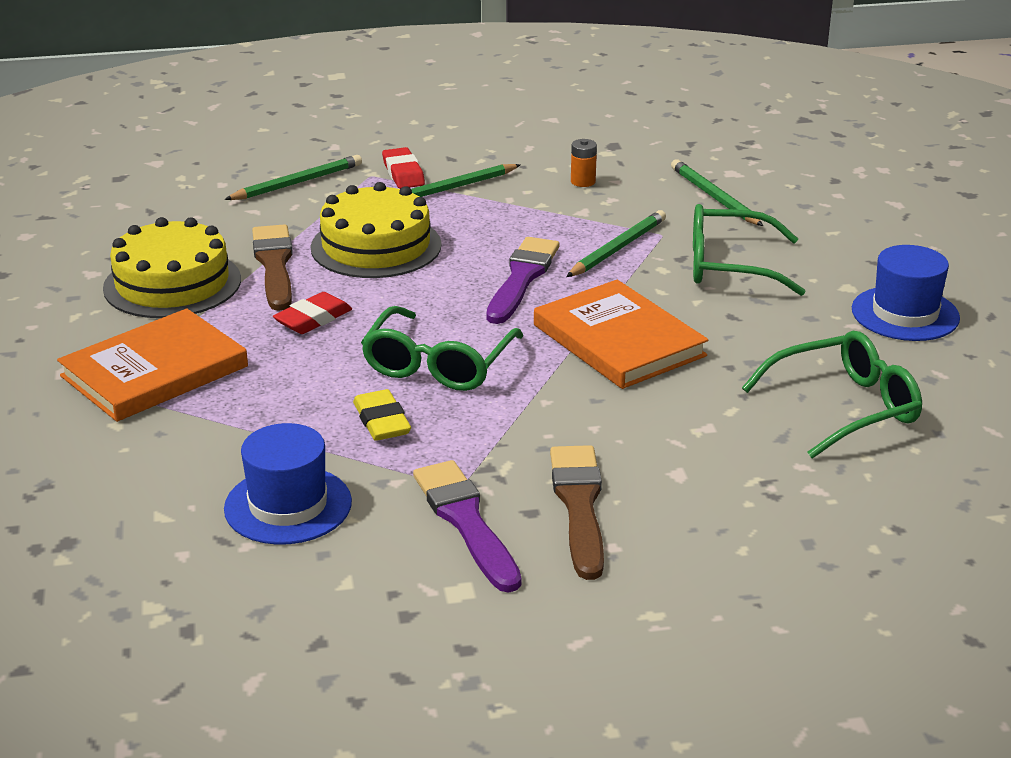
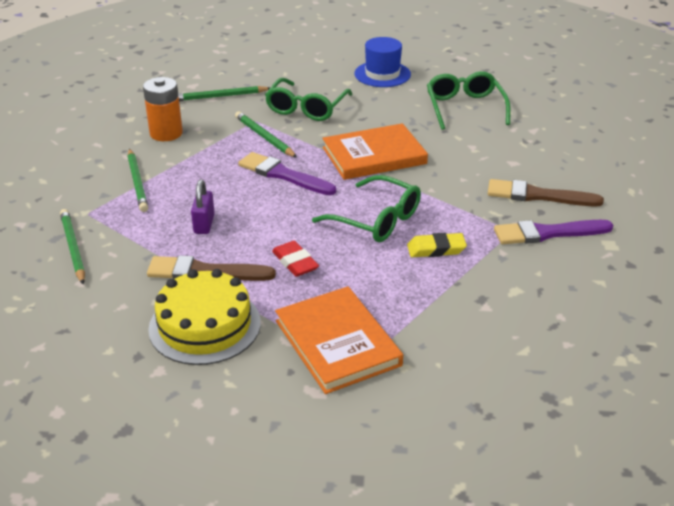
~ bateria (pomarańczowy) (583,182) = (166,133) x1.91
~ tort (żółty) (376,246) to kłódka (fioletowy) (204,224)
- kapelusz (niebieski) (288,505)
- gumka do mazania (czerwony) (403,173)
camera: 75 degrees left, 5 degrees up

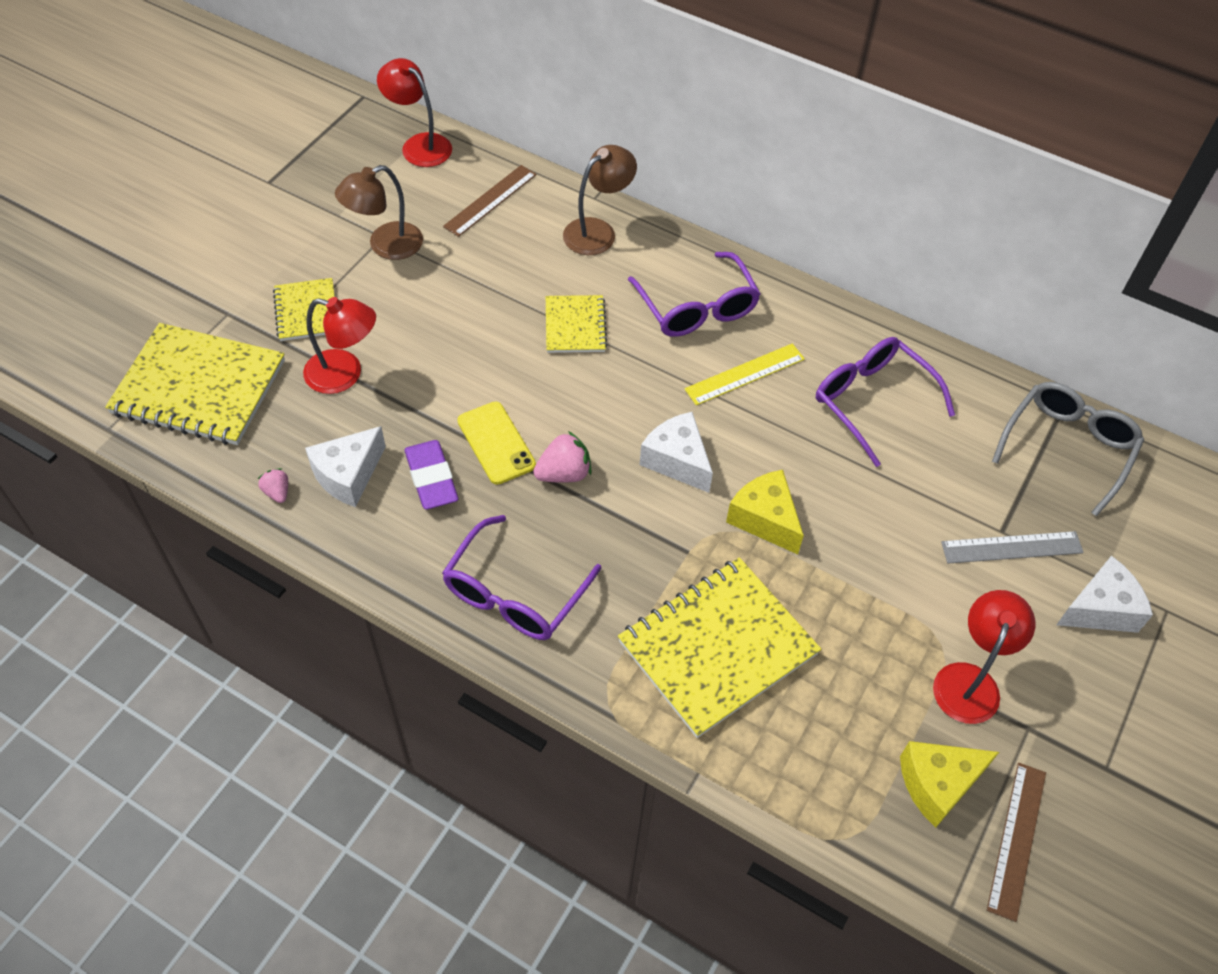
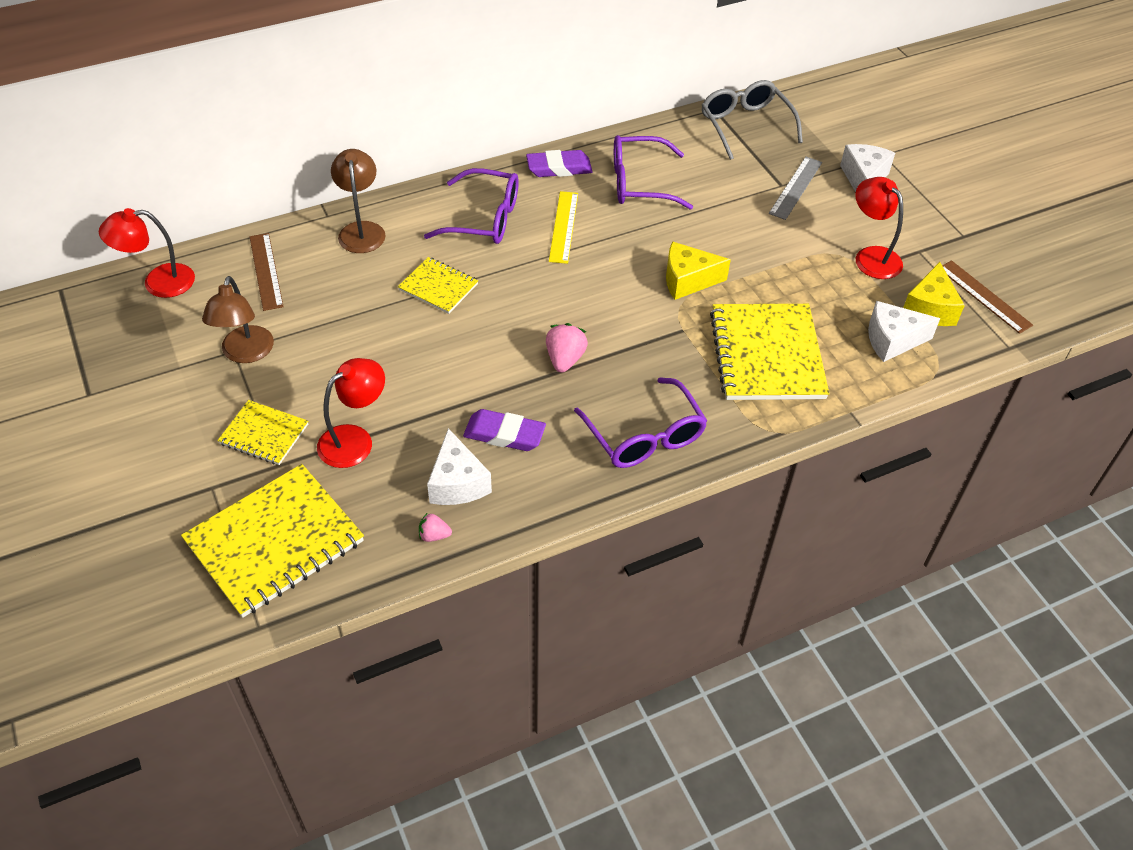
+ gumka do mazania (fioletowy) (559,168)
~ ser (biały) (677,461) to (892,340)
- telefon (żółty) (496,443)
camera: 55 degrees left, 5 degrees down

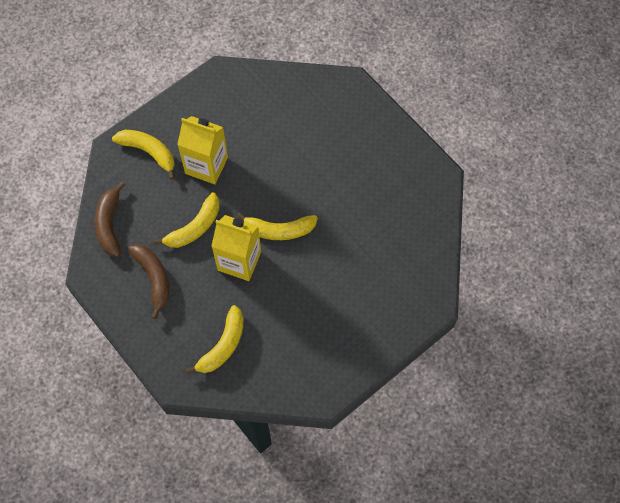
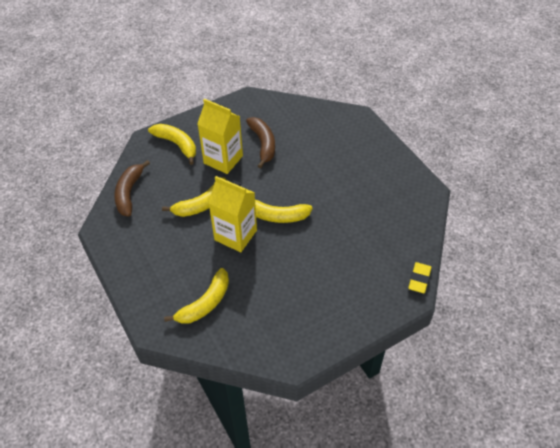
~ banan (brązowy) (154,278) to (263,144)
+ gumka do mazania (żółty) (419,279)
camera: 10 degrees right, 15 degrees down

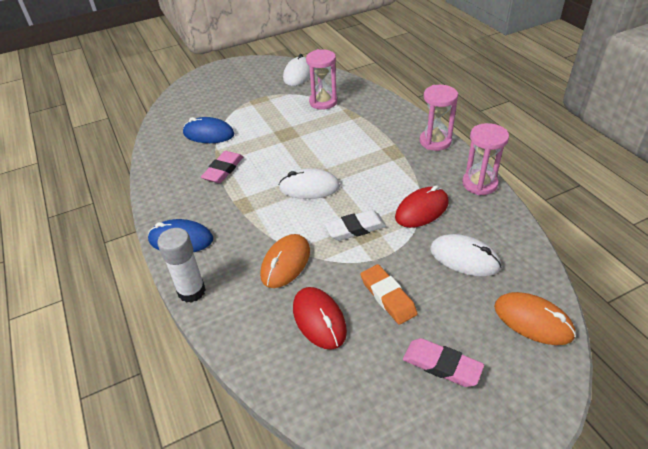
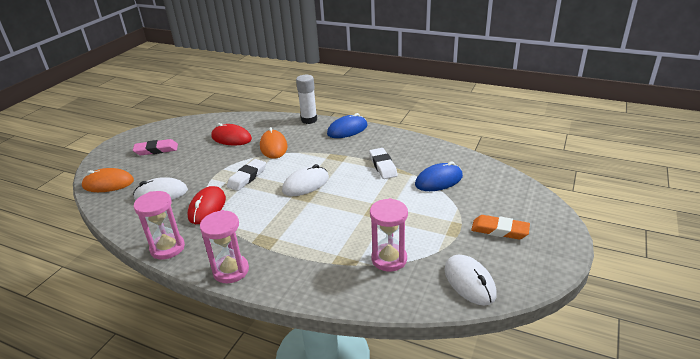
~ gumka do mazania (różowy) (223,170) to gumka do mazania (biały) (383,166)
~ gumka do mazania (pomarańczowy) (388,297) to (499,230)
camera: 140 degrees right, 10 degrees down

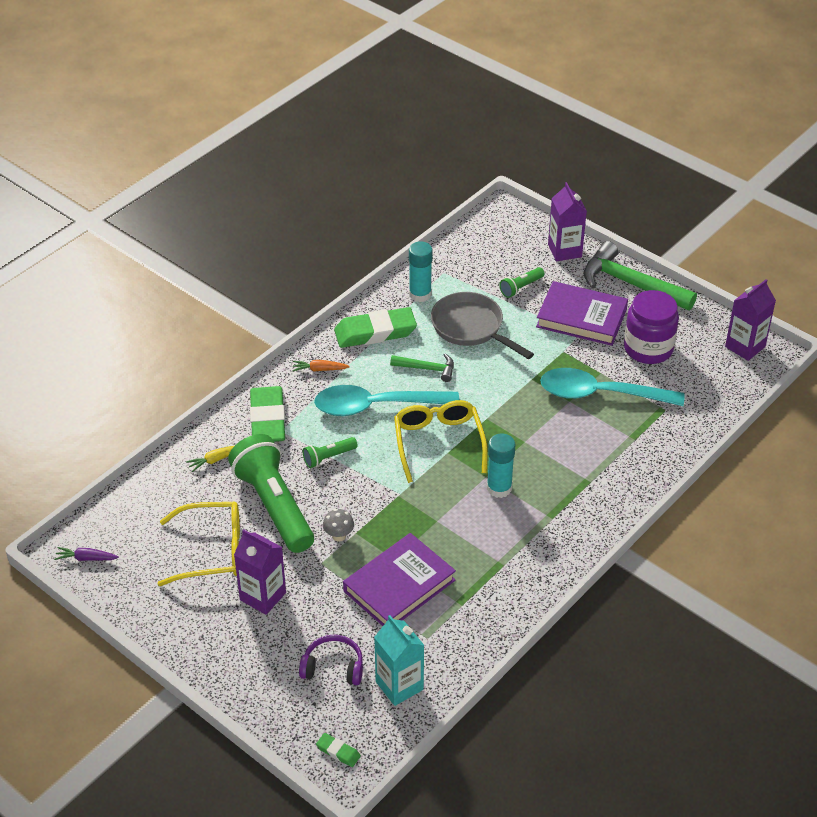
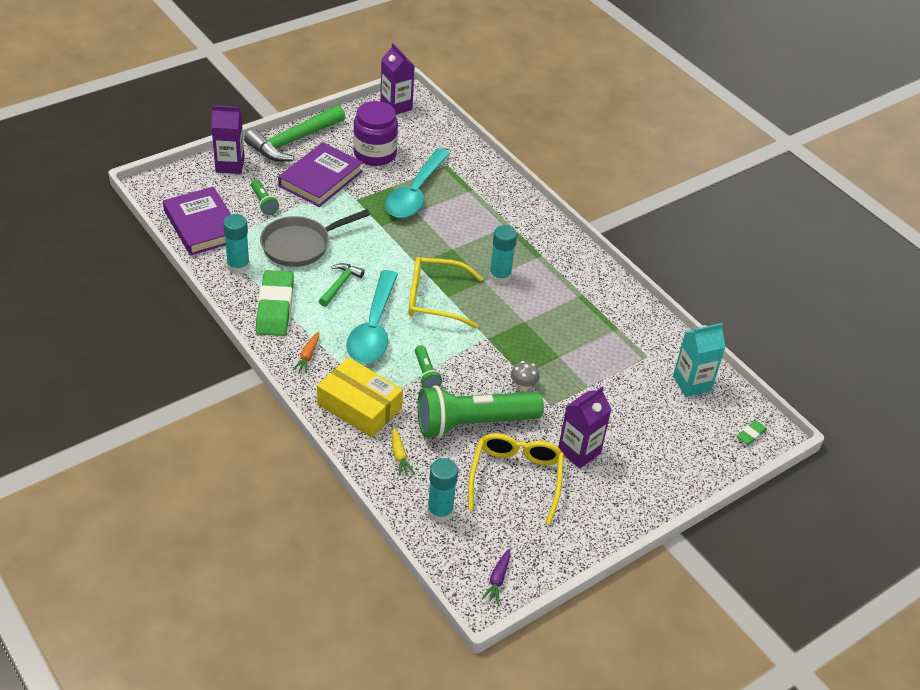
~ książka (fioletowy) (399,586) to (202,225)
~ gumka do mazania (zielony) (268,419) to pudełko (żółty) (359,406)
+ klej w sztyfcie (turkusowy) (440,511)
- słuchawki (fioletowy) (333,667)
camera: 80 degrees left, 0 degrees up

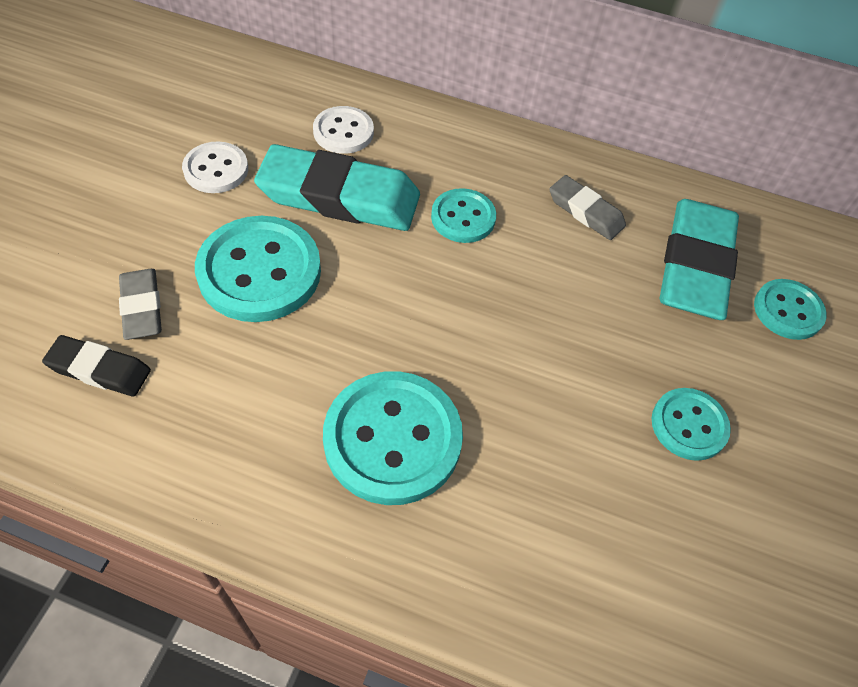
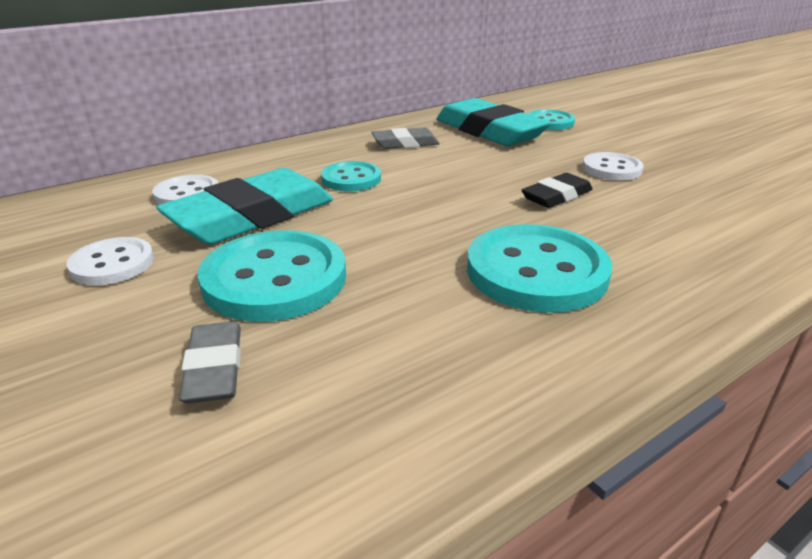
~ gumka do mazania (szary) (142,307) = (214,368) 60 degrees clockwise
~ gumka do mazania (czarny) (99,370) to (557,196)
~ guzik (turkusowy) (689,425) to guzik (biały) (611,169)
camera: 50 degrees left, 25 degrees down

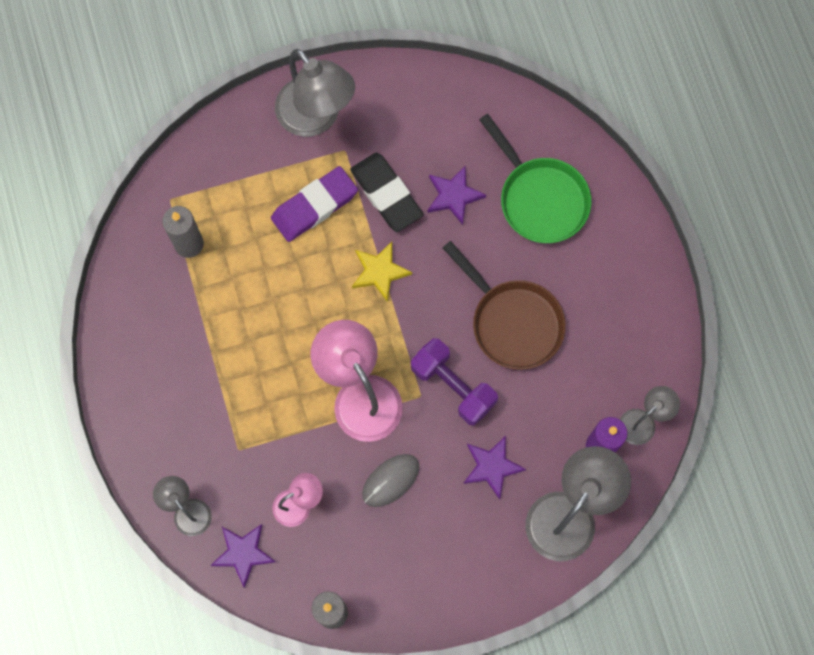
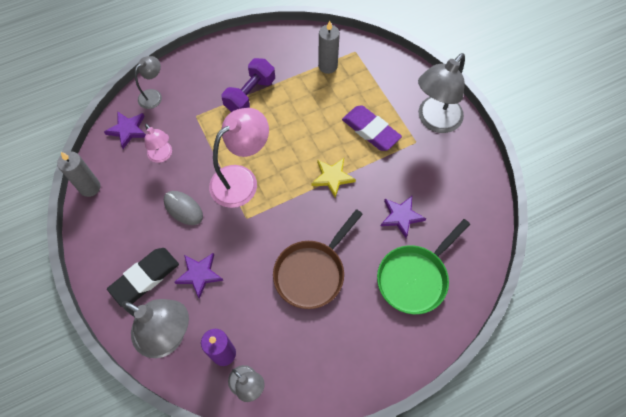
~ gumka do mazania (czarny) (386,194) to (145,278)
~ hantel (fioletowy) (453,386) to (250,95)
camera: 80 degrees right, 10 degrees down

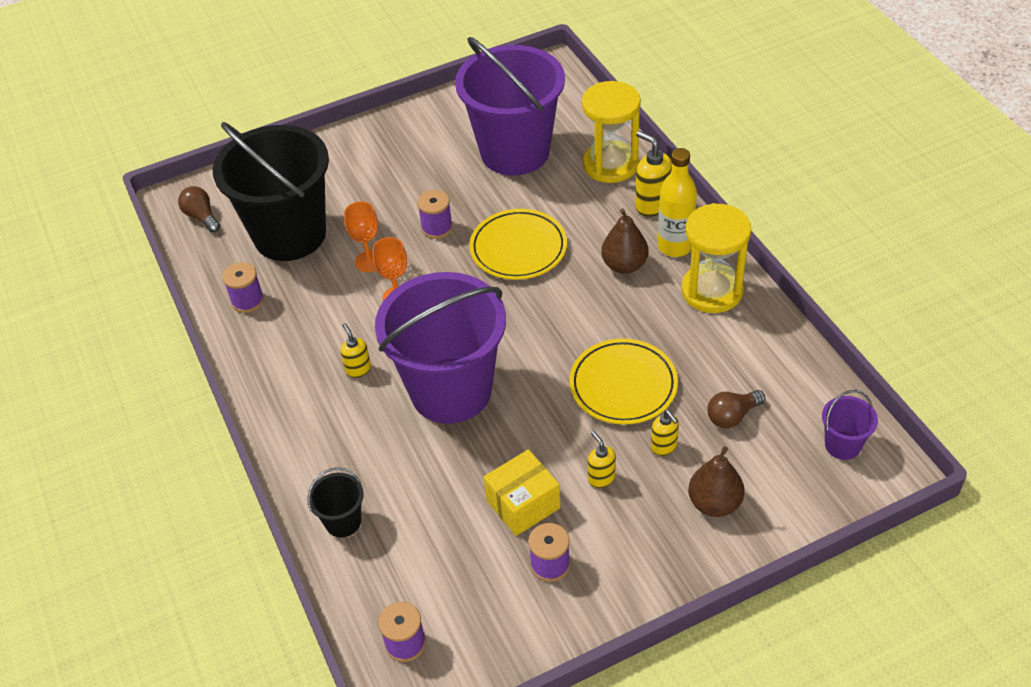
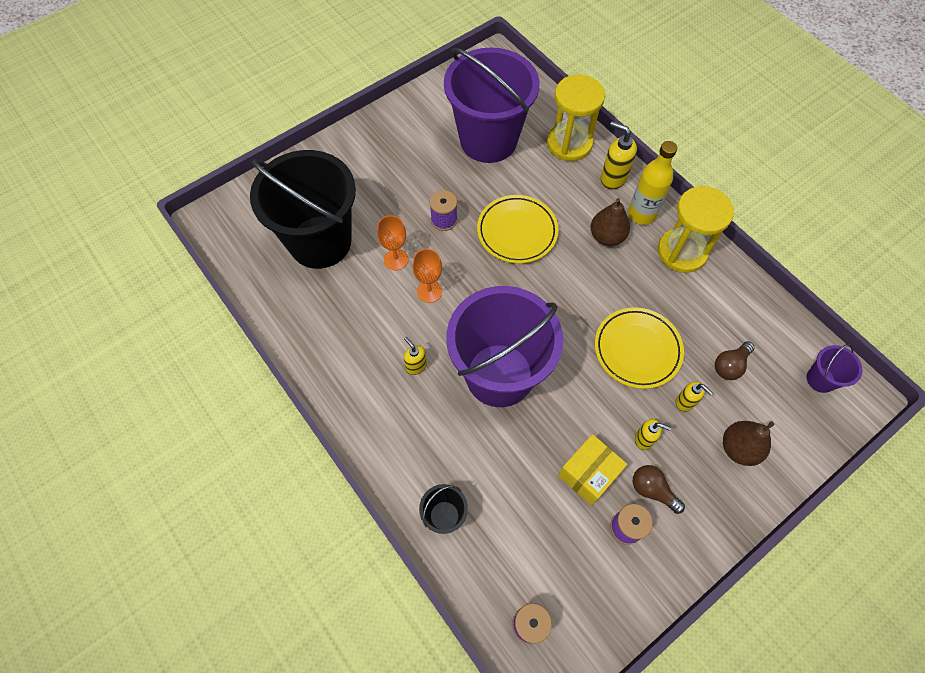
~ żarówka (brązowy) (202,217) to (652,490)
~ dozownik mydła (żółty) (601,478) = (644,439) 150 degrees clockwise
- szpulka (fioletowy) (247,301)
camera: 15 degrees left, 15 degrees up

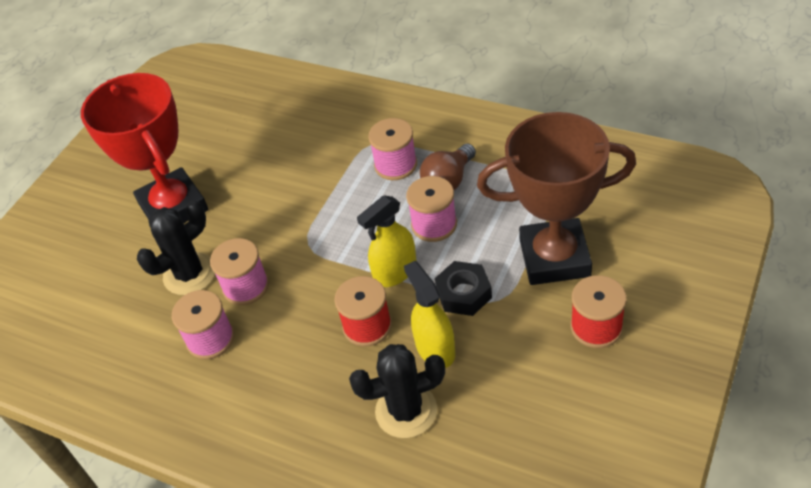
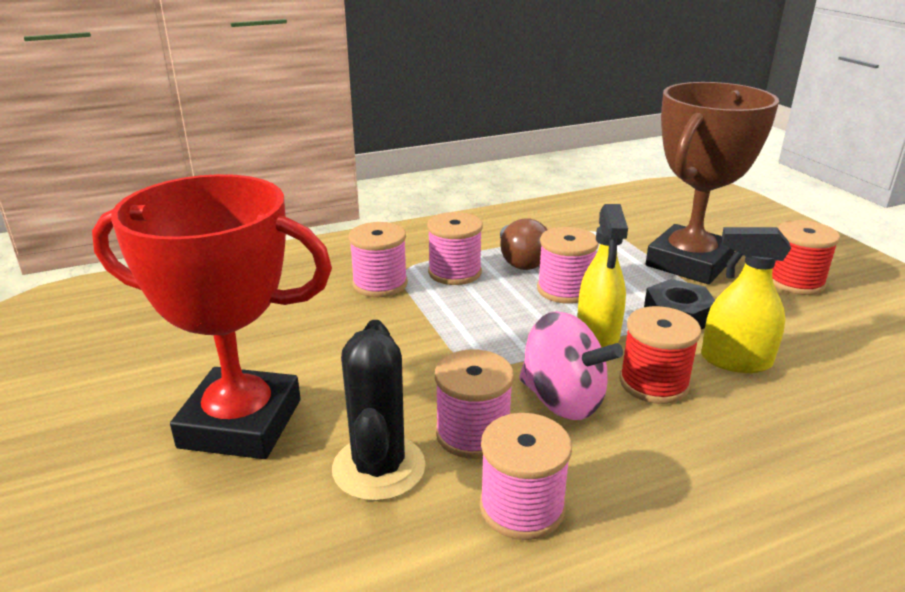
+ szpulka (różowy) (380,284)
+ bączek (różowy) (562,400)
- kaktus (czarny) (406,411)
camera: 55 degrees left, 20 degrees down

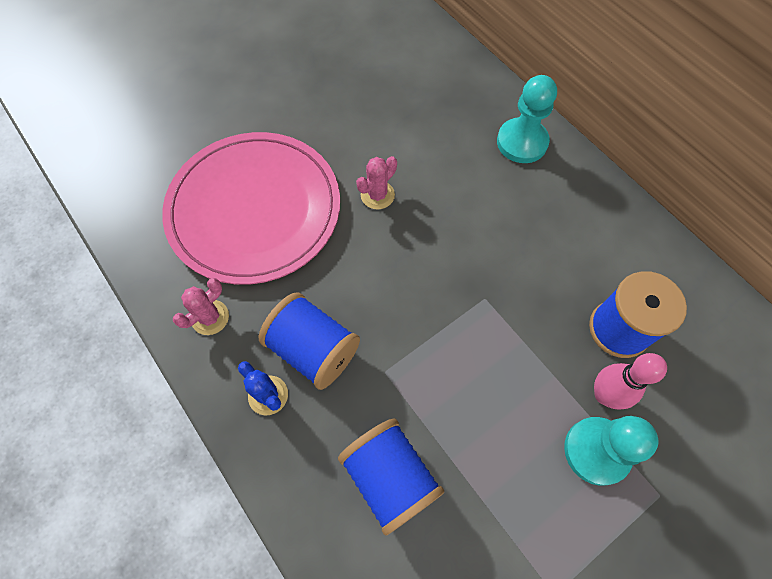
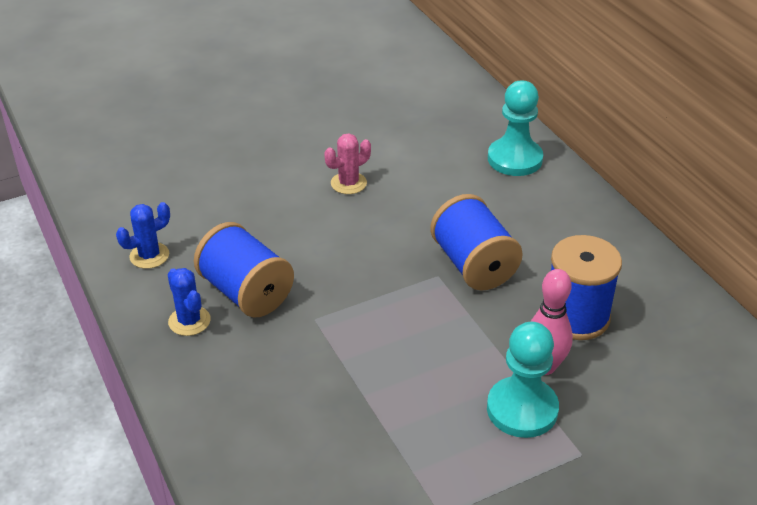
~ kaktus (różowy) (210,317) to kaktus (niebieski) (149,256)
~ szpulka (niebieski) (390,478) to (473,265)
- talerz (różowy) (254,209)
camera: 10 degrees right, 25 degrees down

